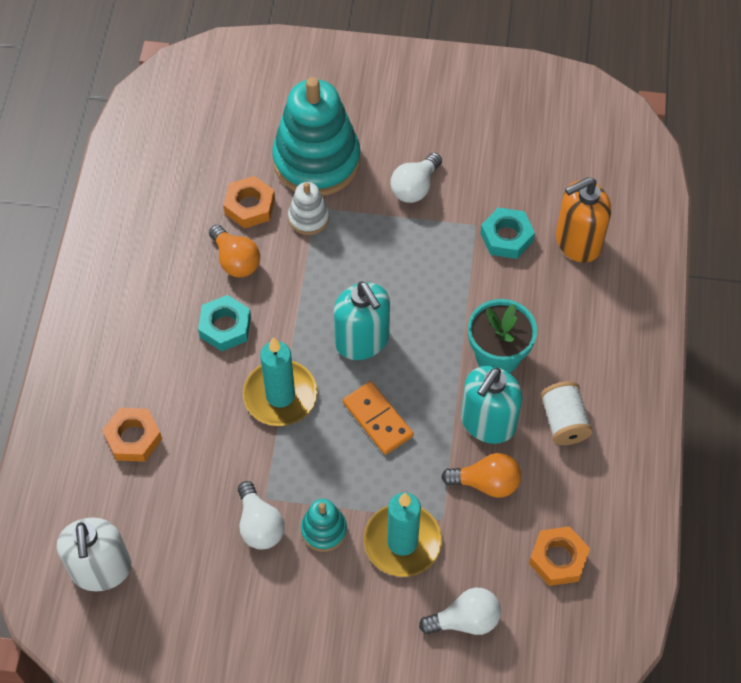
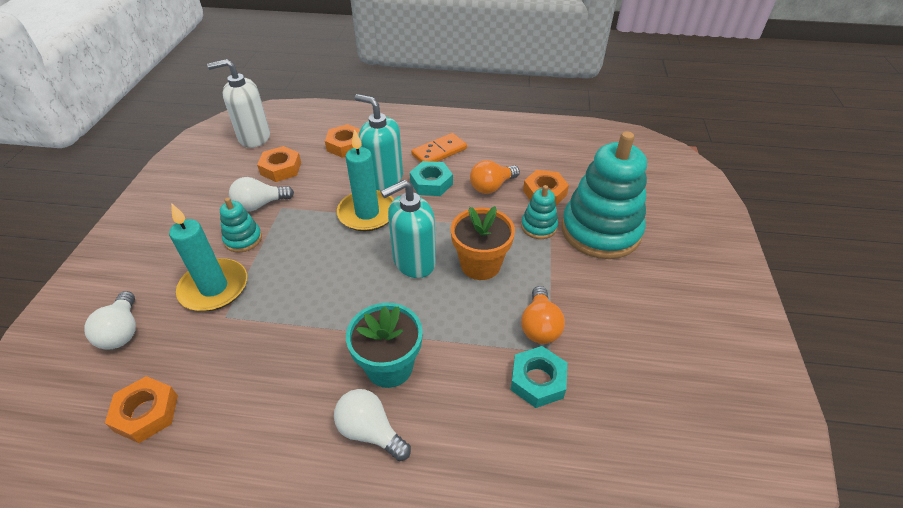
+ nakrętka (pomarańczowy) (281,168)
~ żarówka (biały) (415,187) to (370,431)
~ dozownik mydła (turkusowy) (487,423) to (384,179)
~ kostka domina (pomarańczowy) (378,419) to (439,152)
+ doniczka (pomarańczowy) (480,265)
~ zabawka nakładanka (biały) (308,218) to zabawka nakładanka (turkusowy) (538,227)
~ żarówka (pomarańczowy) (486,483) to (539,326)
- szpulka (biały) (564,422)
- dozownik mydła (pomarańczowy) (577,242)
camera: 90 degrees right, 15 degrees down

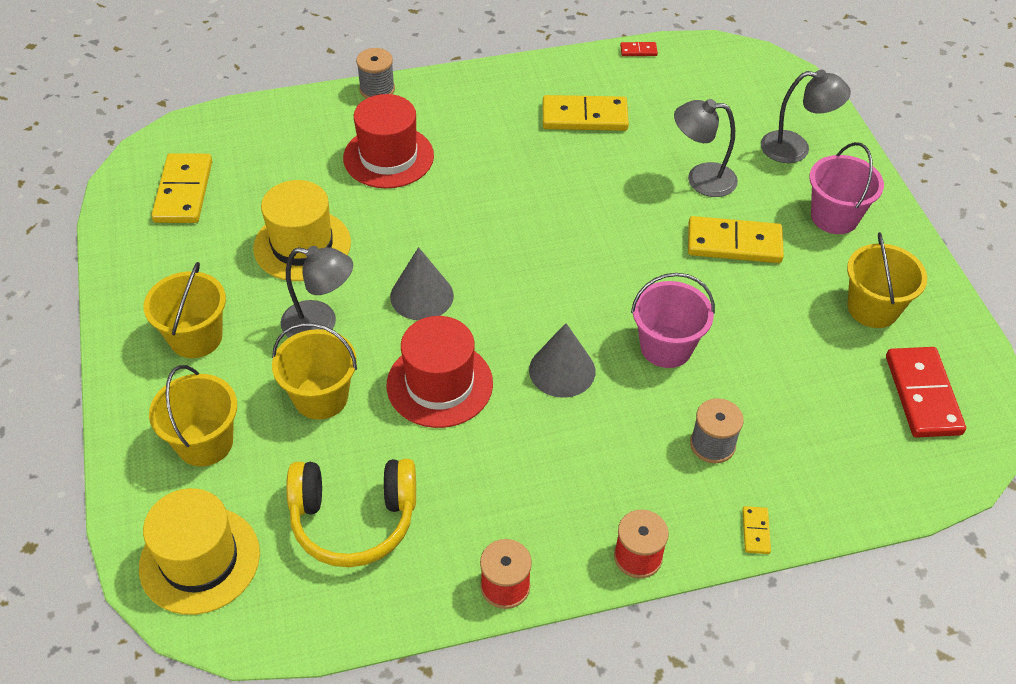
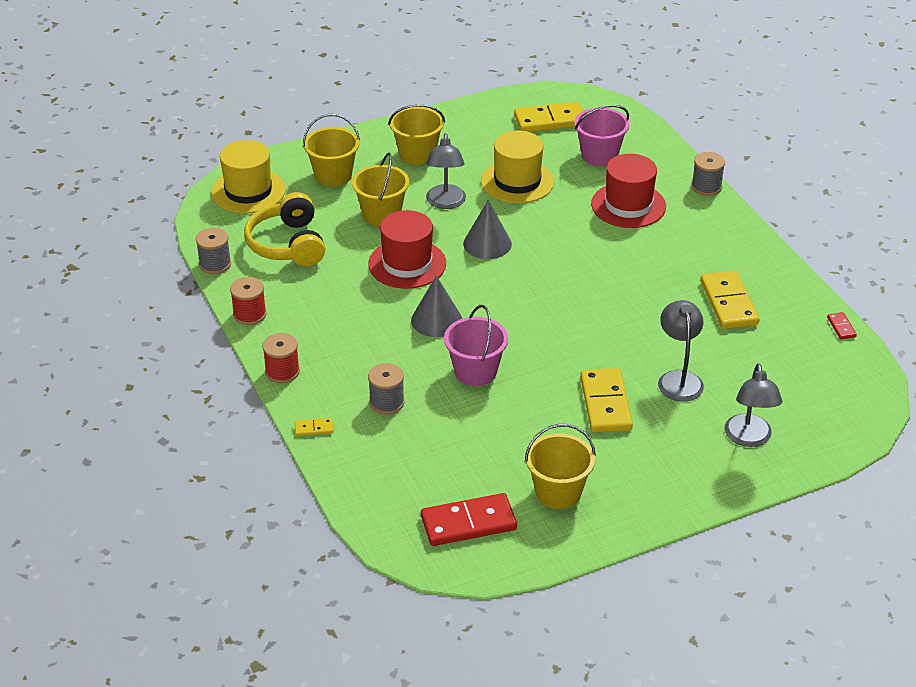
+ szpulka (szary) (215,264)
~ wiadro (różowy) (834,217) to (599,155)
camera: 80 degrees right, 10 degrees down

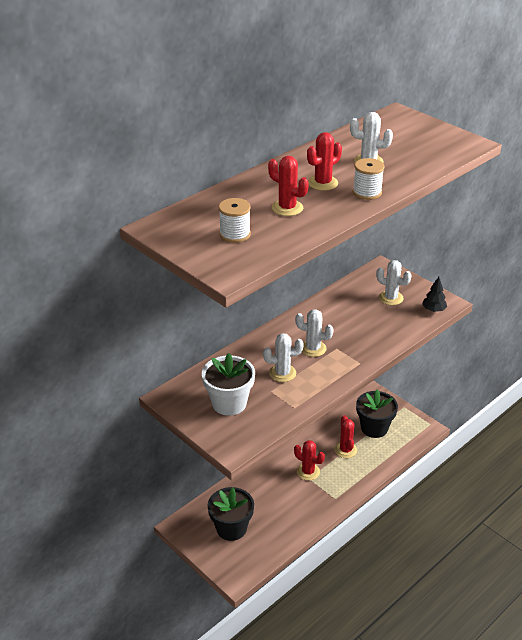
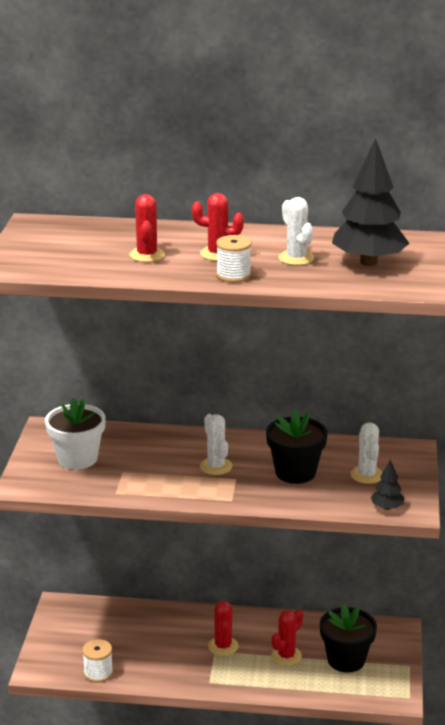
~ szpulka (biały) (235,234) to (98,673)
~ doniczka (czarny) (231,528) to (295,472)
+ drzewko (czarny) (369,262)
- kaktus (biały) (282,373)
camera: 50 degrees right, 10 degrees down

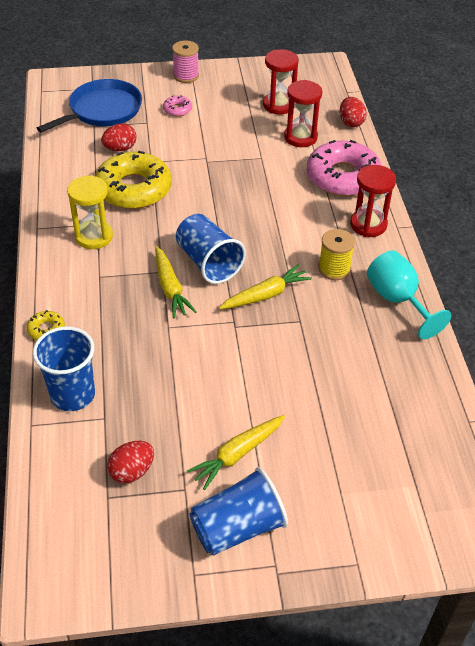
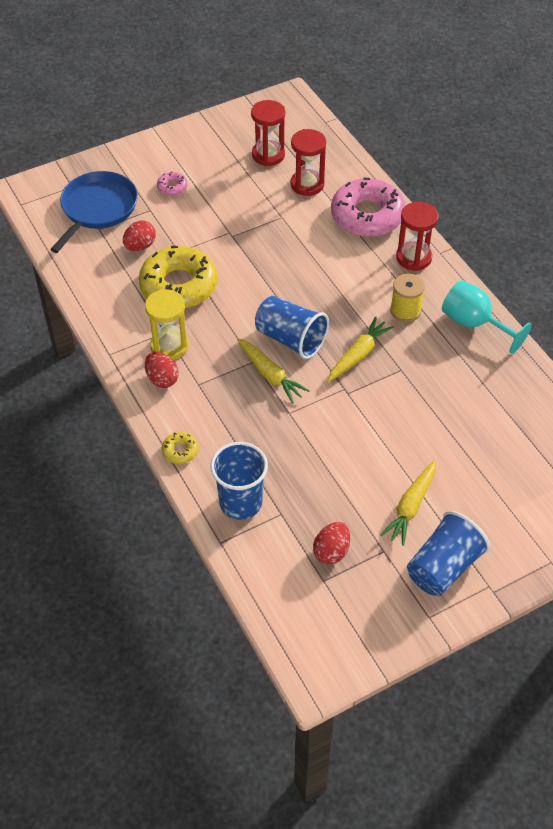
~ jajko (czerwony) (351,122) to (162,379)
- szpulka (różowy) (186,76)
camera: 20 degrees left, 5 degrees up

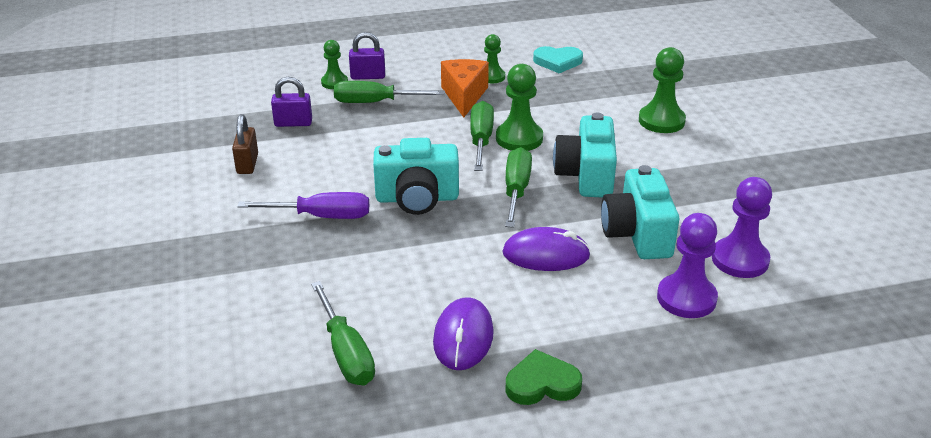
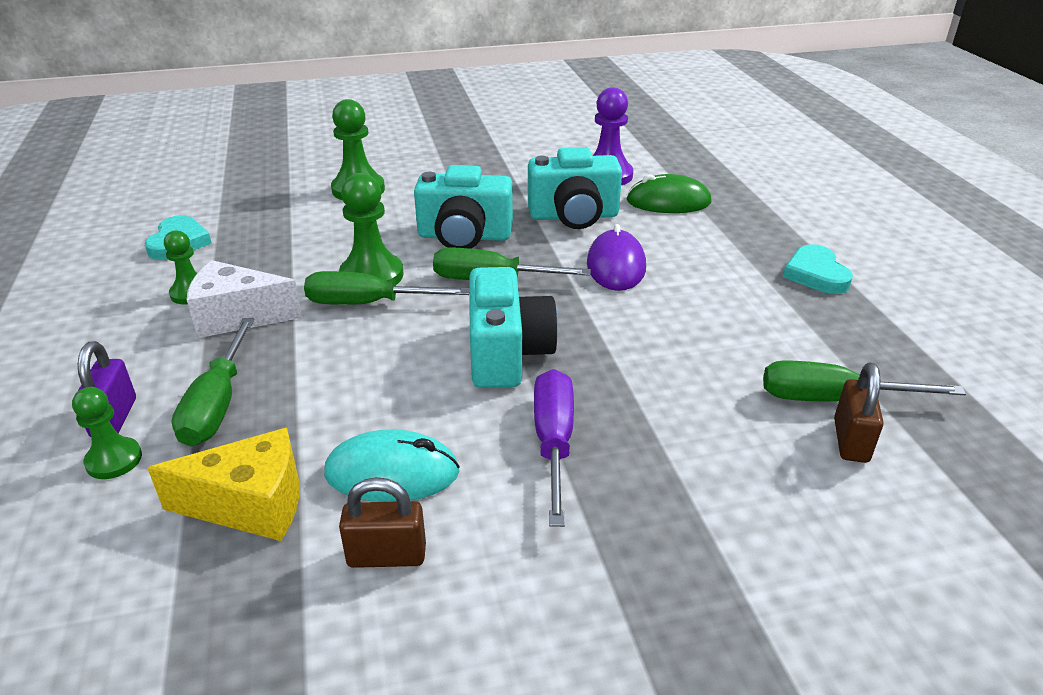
~ kłódka (fioletowy) (293,123) to ser (żółty) (251,504)
~ ser (pomarańczowy) (464,96) to ser (biały) (237,317)
+ myszka (turkusowy) (392,473)
~ pionek (fioletowy) (686,298) to myszka (zielony) (668,201)
~ śrubokręt (zielony) (346,352) = (833,399) 150 degrees counterclockwise
~ serce (zielony) (542,383) to serce (turkusowy) (816,274)
+ kłódka (brązowy) (850,441)
- myszka (fioletowy) (463,337)
camera: 90 degrees left, 0 degrees up

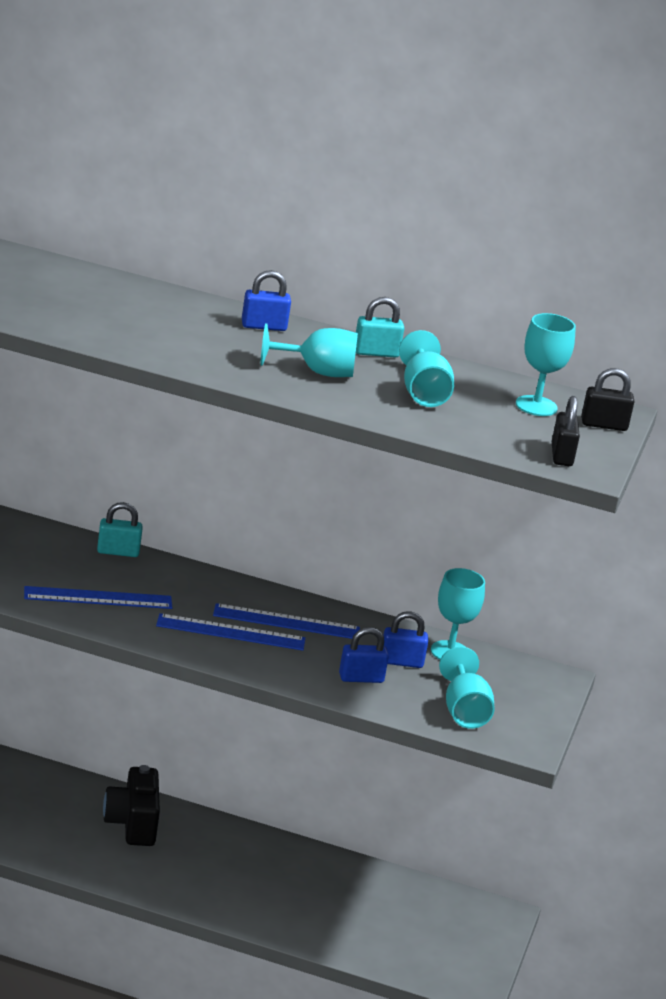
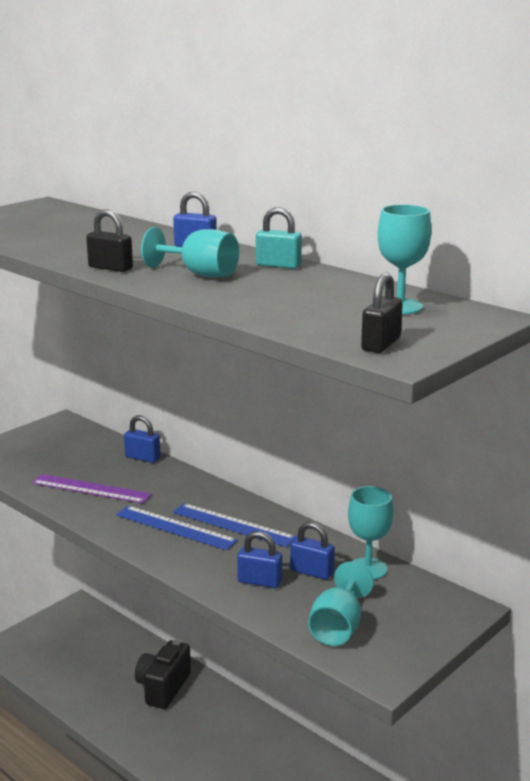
~ linijka (niebieski) (98,598) to linijka (fioletowy) (91,489)
~ kłódka (czarny) (604,425) to (110,268)
~ kłódka (turkusowy) (118,552) to kłódka (niebieski) (142,458)
- kielich (turkusowy) (423,393)
camera: 30 degrees right, 5 degrees down

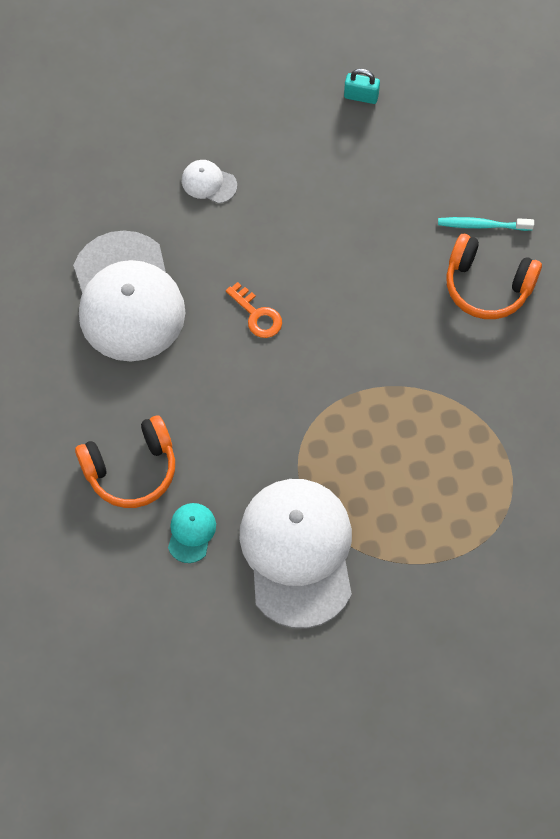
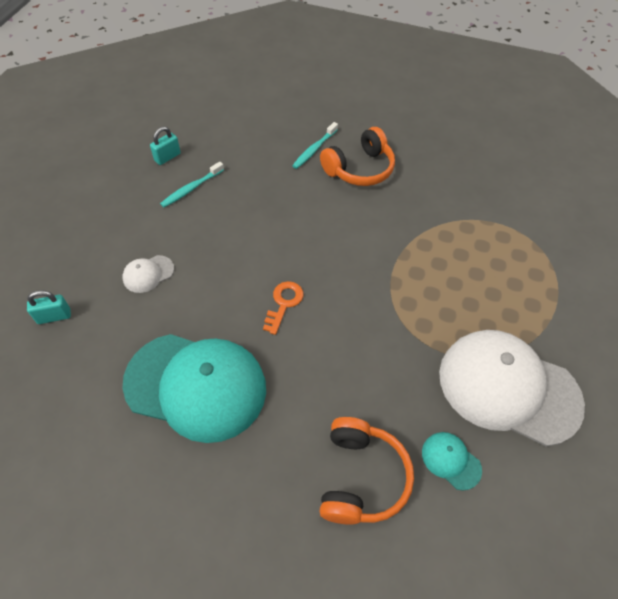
+ kłódka (turkusowy) (54,316)
~ czapka (biały) (127,297) to czapka (turkusowy) (196,386)
+ szczoteczka do zębów (turkusowy) (191,188)
~ klucz (pomarańczowy) (257,315) = (284,303) 60 degrees counterclockwise
camera: 60 degrees left, 10 degrees down

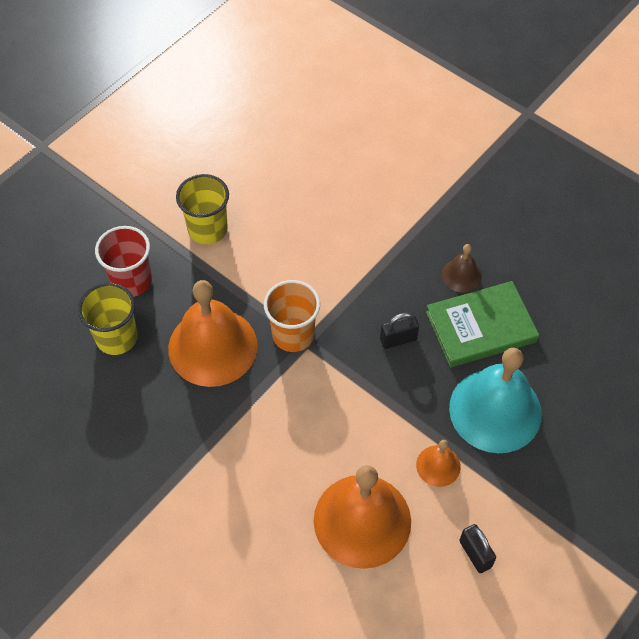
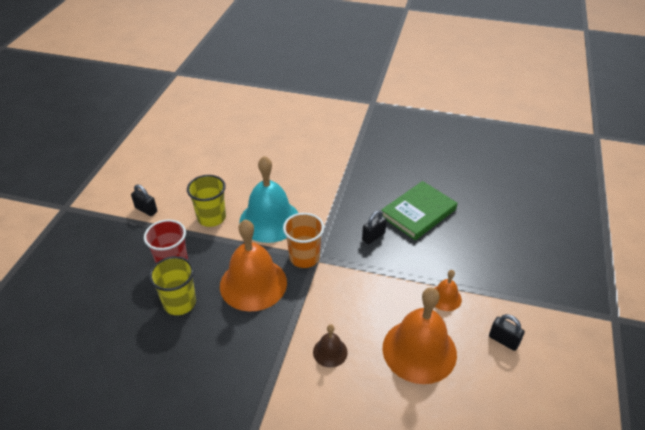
+ kłódka (czarny) (146,210)
~ dzwonek (turkusowy) (495,410) to (269,220)
~ dzwonek (brązowy) (461,275) to (330,352)
camera: 25 degrees left, 15 degrees down

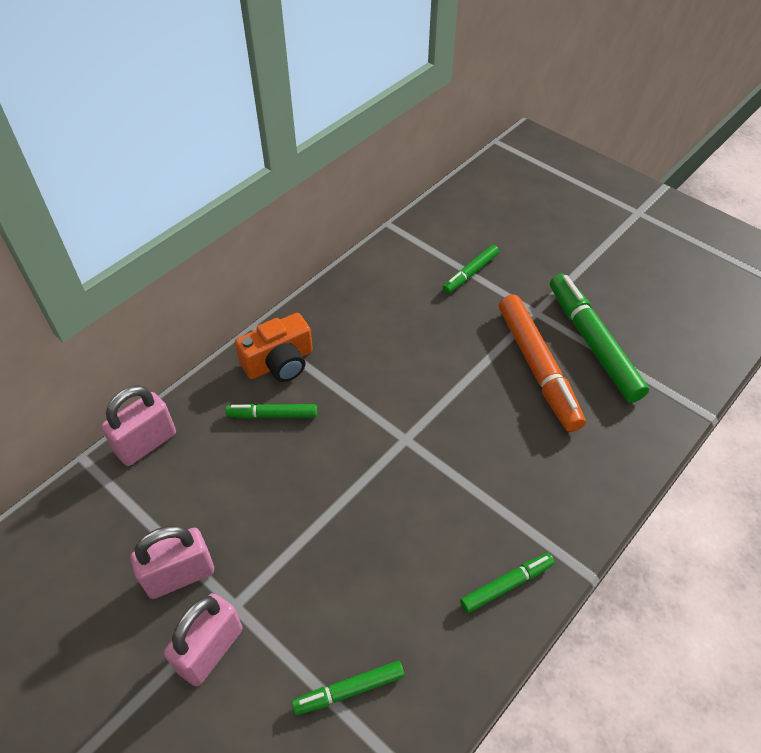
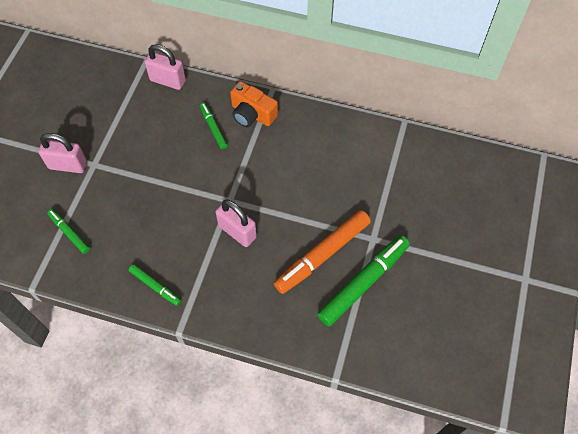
~ kłódka (różowy) (180,575) to (237,231)
- flamaster (zielony) (470,273)
camera: 65 degrees right, 10 degrees up

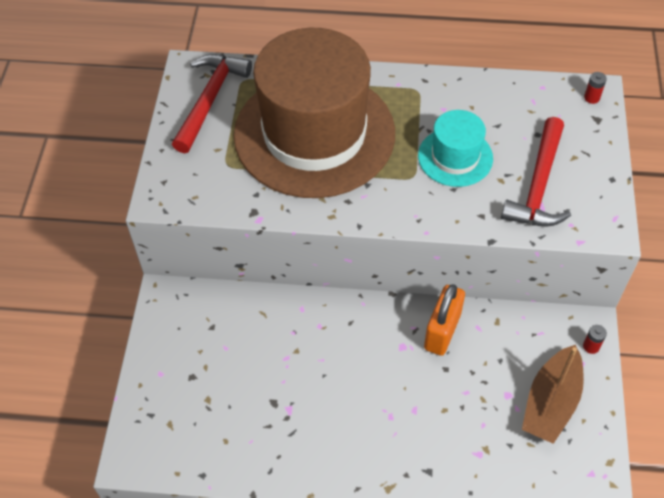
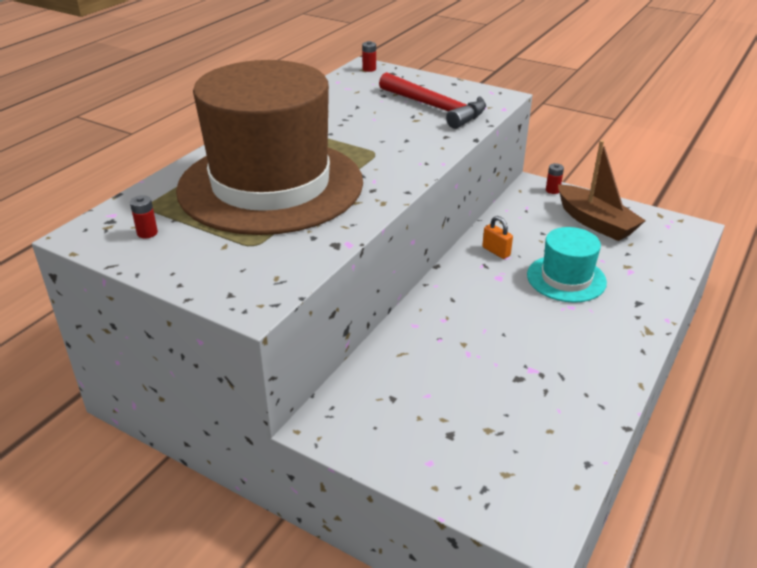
~ młotek (czerwony) (210,100) to bateria (czerwony) (147,233)
~ kłódka (pomarańczowy) (442,331) = (496,251) x0.54
~ kapelusz (turkusowy) (455,157) to (566,278)
camera: 65 degrees left, 20 degrees down

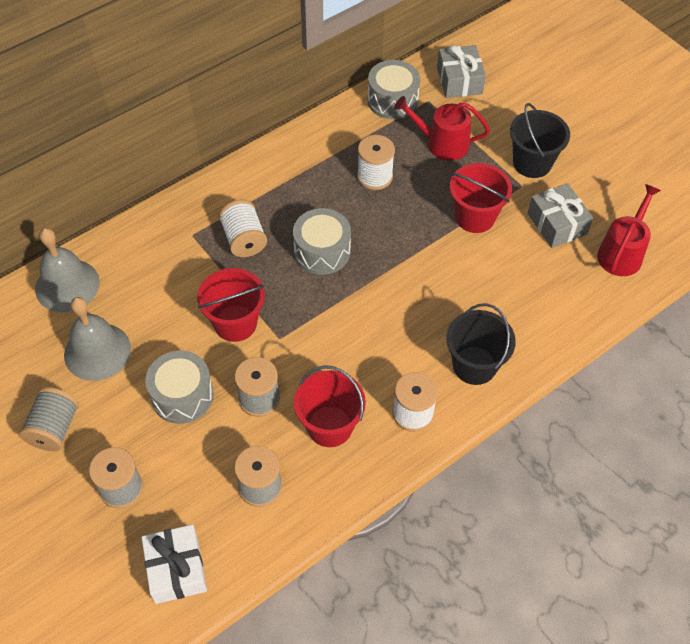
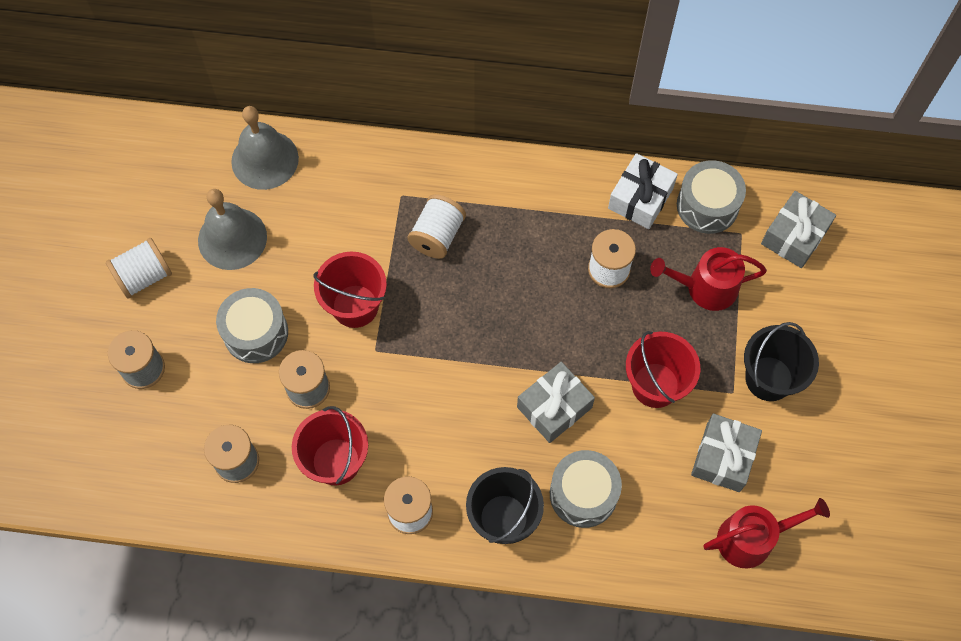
~ szpulka (szary) (54,428) to szpulka (biały) (144,276)
+ prezent (szary) (554,407)
~ bęben (szary) (322,251) to (583,494)
~ prezent (biały) (176,569) to (640,198)
~ konewka (czerwony) (442,143) = (705,288) 60 degrees counterclockwise
camera: 45 degrees right, 10 degrees up

